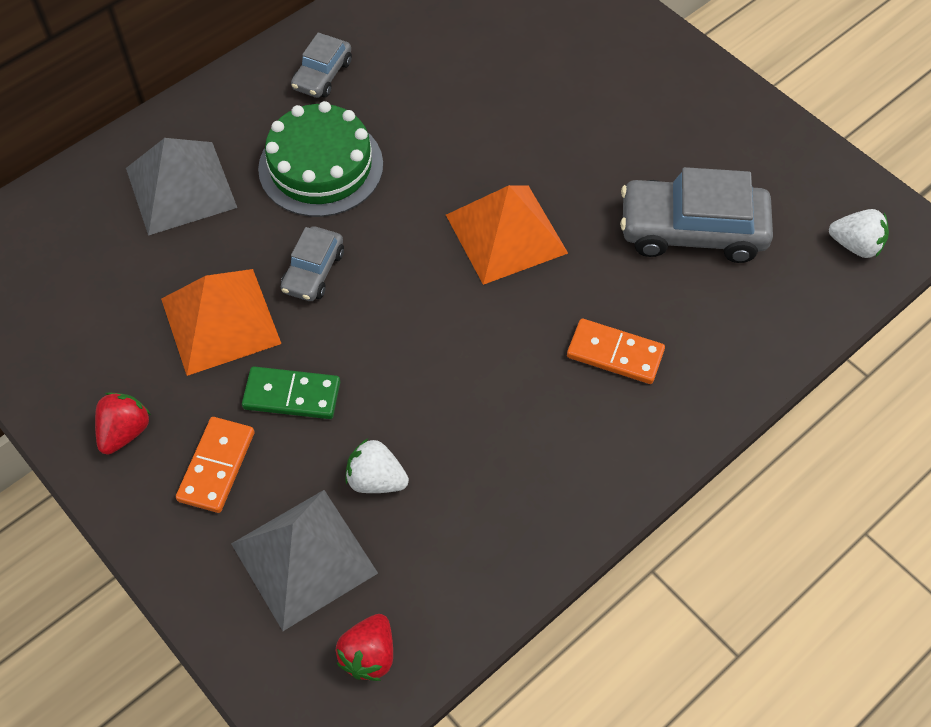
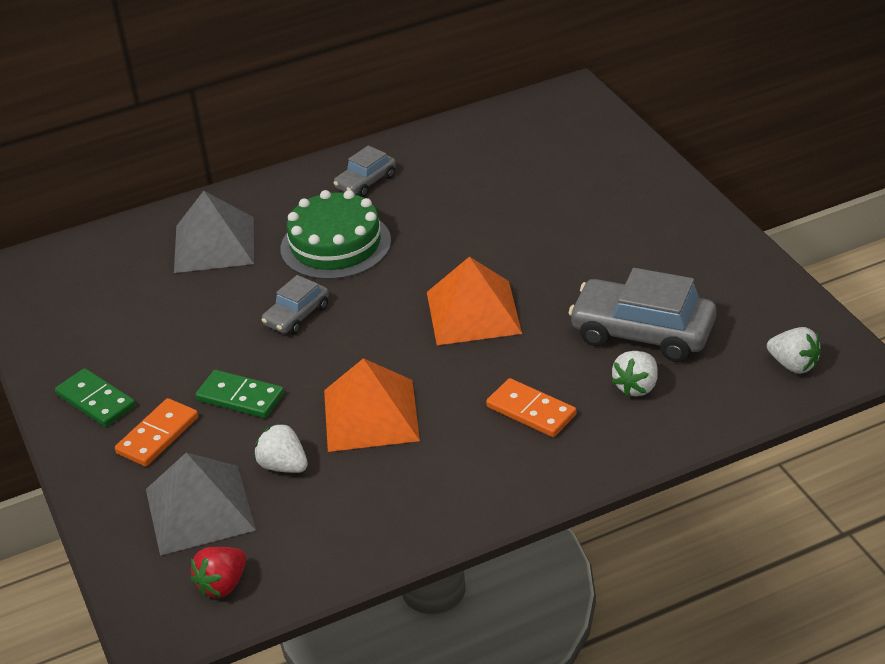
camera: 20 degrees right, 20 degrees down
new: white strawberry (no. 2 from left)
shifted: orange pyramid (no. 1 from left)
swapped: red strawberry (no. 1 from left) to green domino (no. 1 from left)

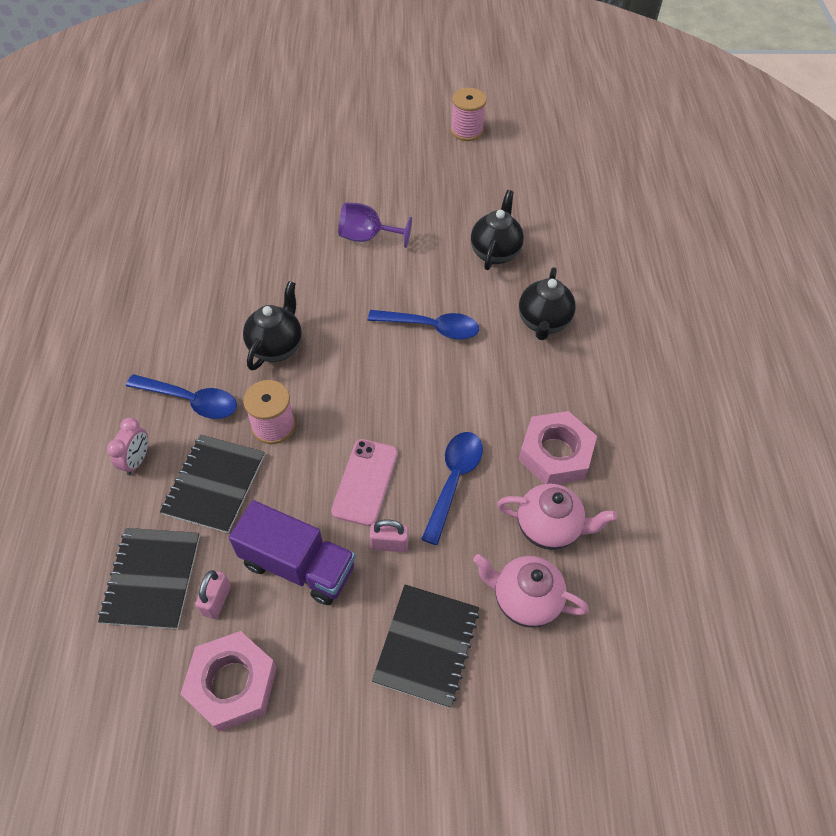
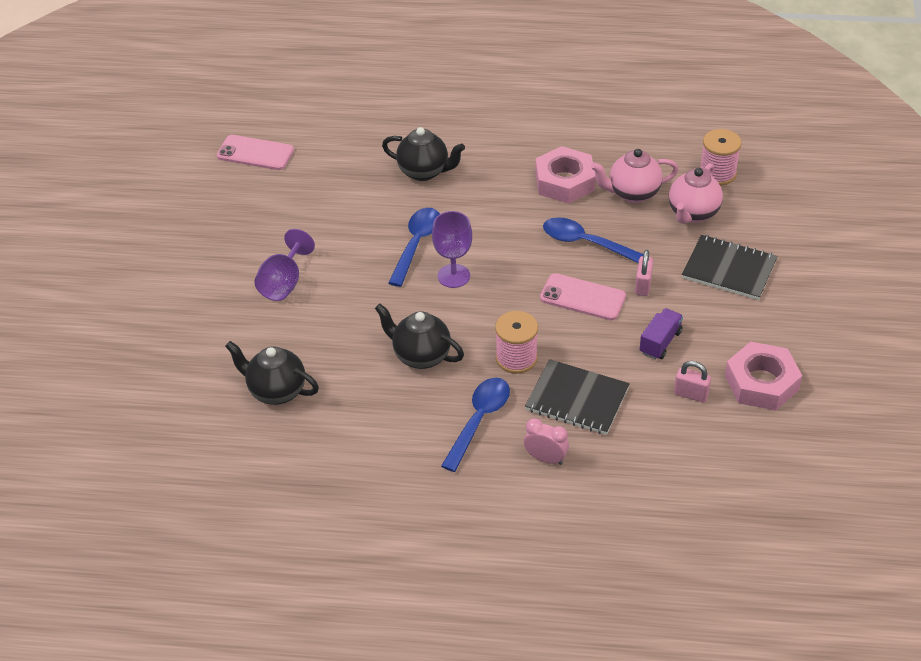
camera: 80 degrees left, 10 degrees down
gone: black notebook (no. 1 from left)
new: pink phone (no. 1 from left); purple goblet (no. 2 from left)
shifted: pink spool (no. 2 from left); black teapot (no. 2 from left in the first image) to black teapot (no. 1 from left)
rotated: pink teapot (no. 2 from left in the first image) 120 degrees counterclockwise
scaled: purple truck x0.57

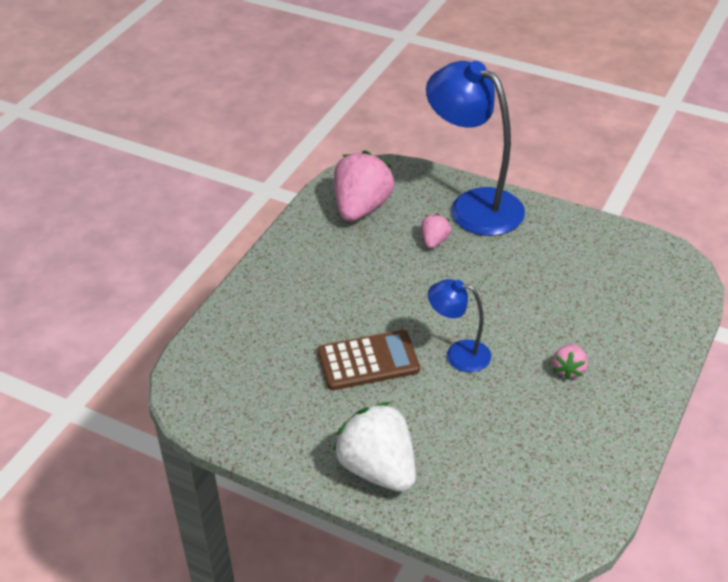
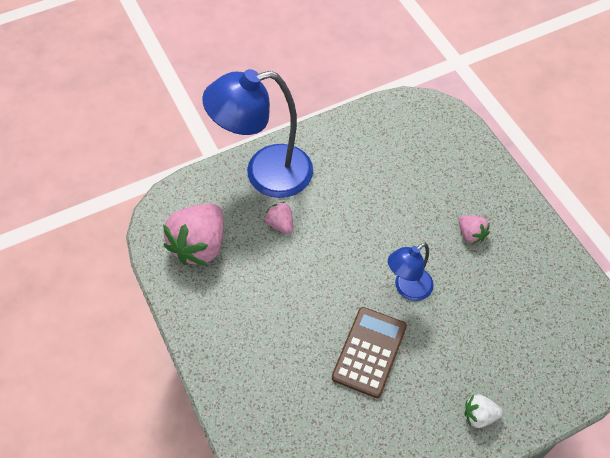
camera: 55 degrees left, 15 degrees up
rotated: pink strawberry (no. 1 from left) 120 degrees counterclockwise
scaled: white strawberry x0.48

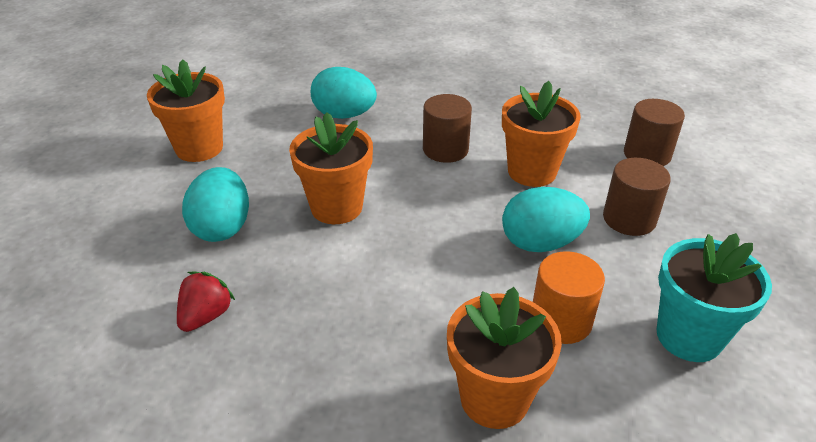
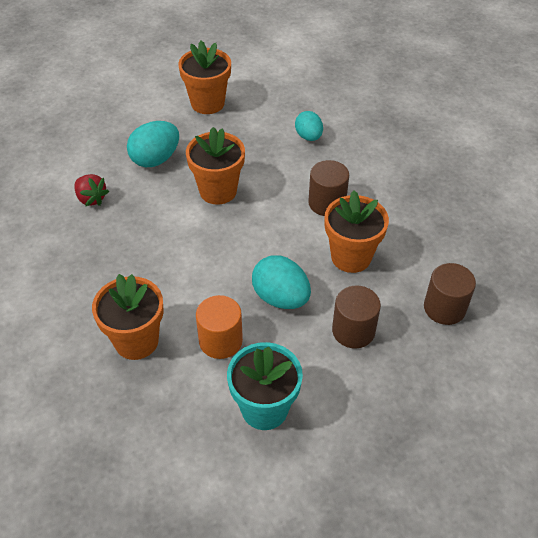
camera: 50 degrees right, 10 degrees up
rotated: red strawberry 60 degrees clockwise
scaled: turquoise egg (no. 2 from left in the first image) x0.66

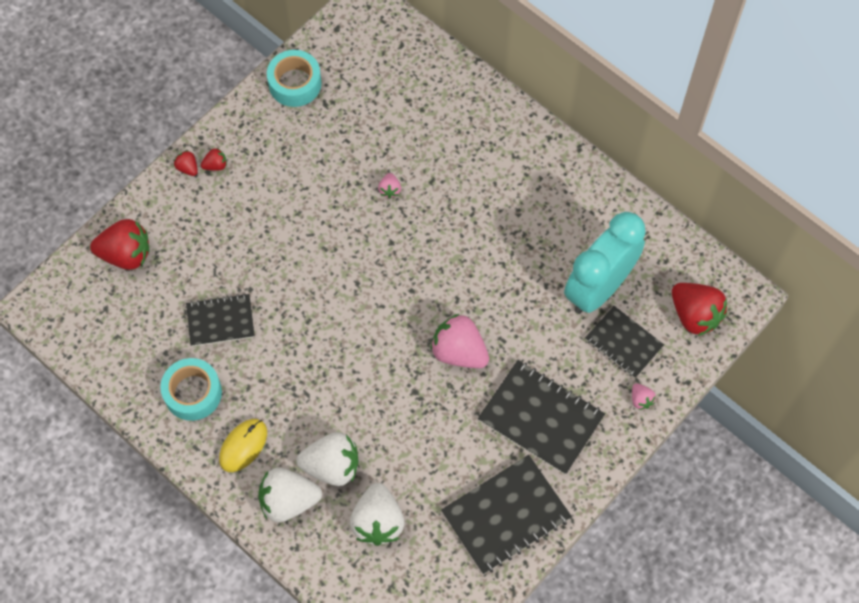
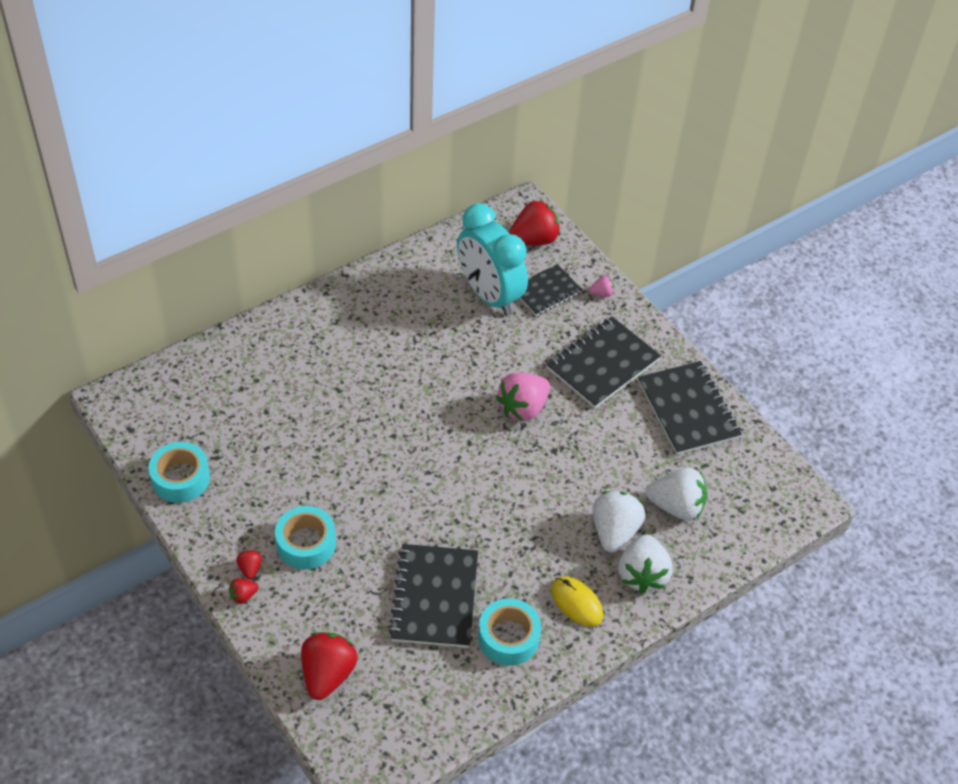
camera: 80 degrees left, 15 degrees down
gone: pink strawberry (no. 1 from left)
new: turquoise tape (no. 2 from left)
scaled: black notebook (no. 1 from left) x1.58

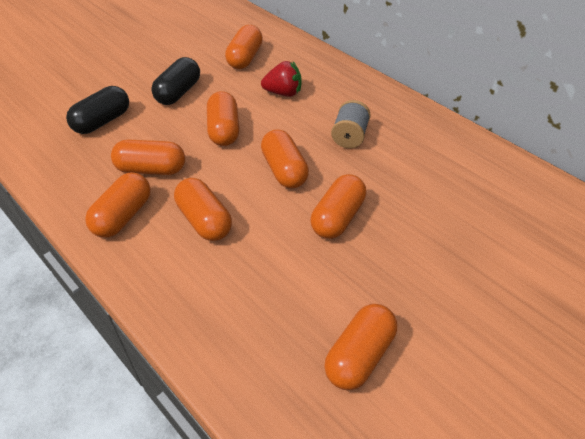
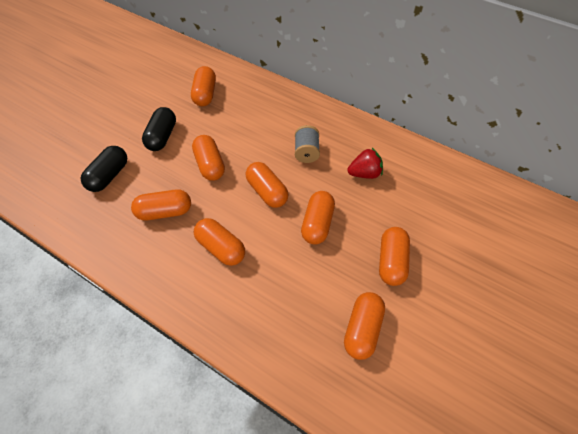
camera: 15 degrees left, 10 degrees up
shifted: orange capsule (no. 1 from left in the first image) to orange capsule (no. 8 from left); red strawberry

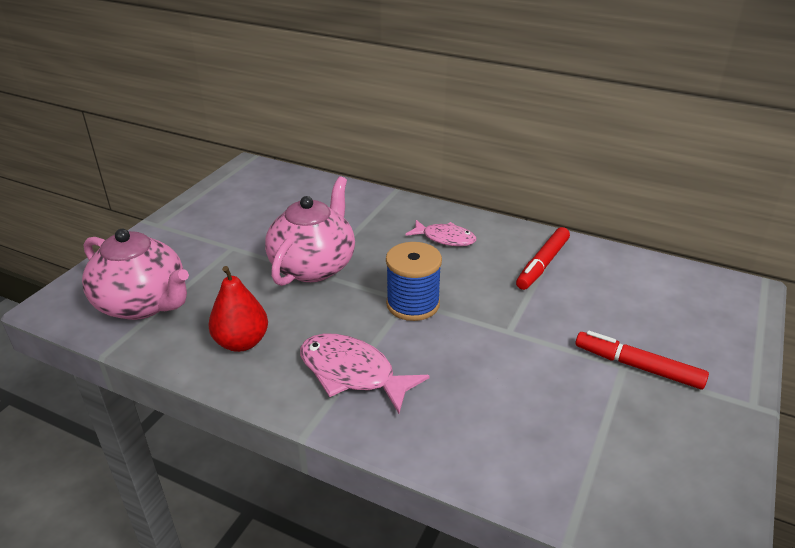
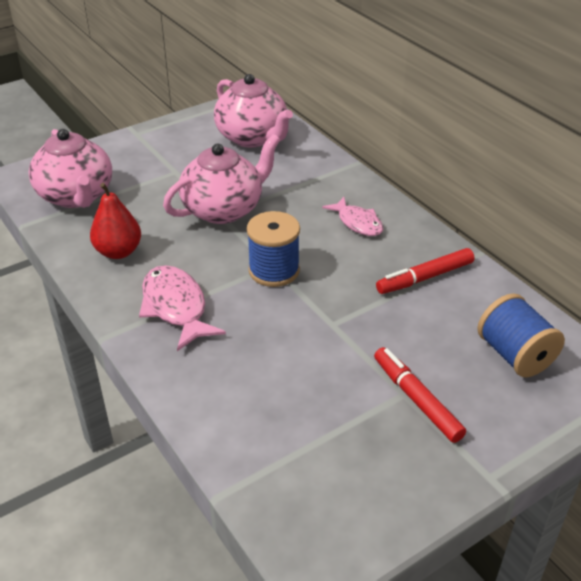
camera: 30 degrees right, 5 degrees up
new: pink teapot (no. 3 from left); blue spool (no. 2 from left)

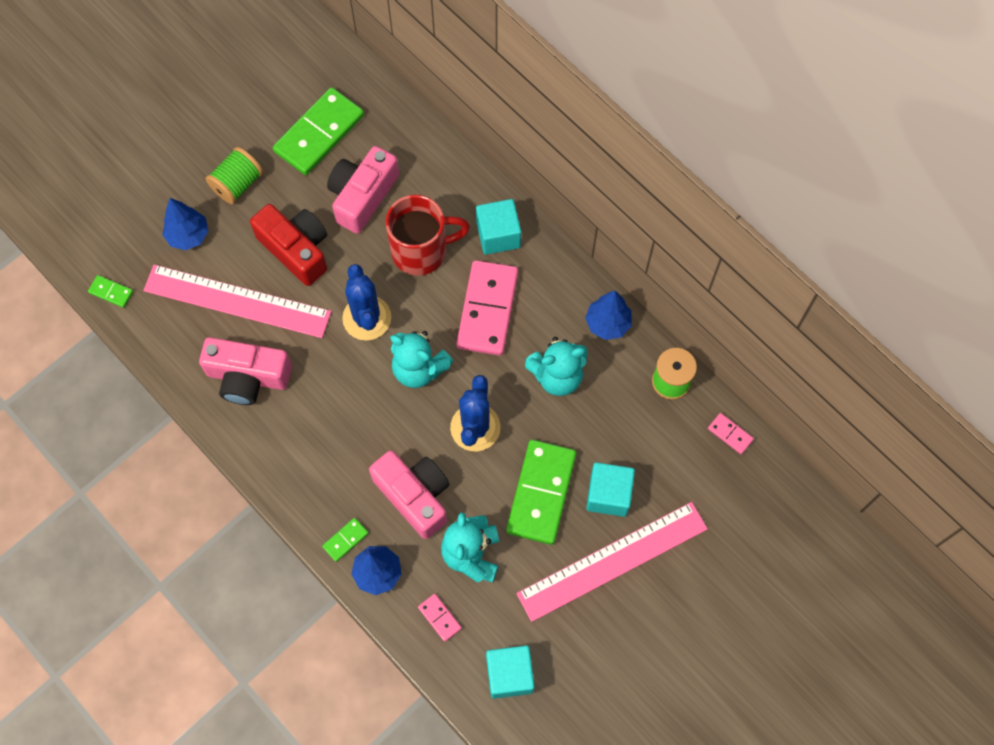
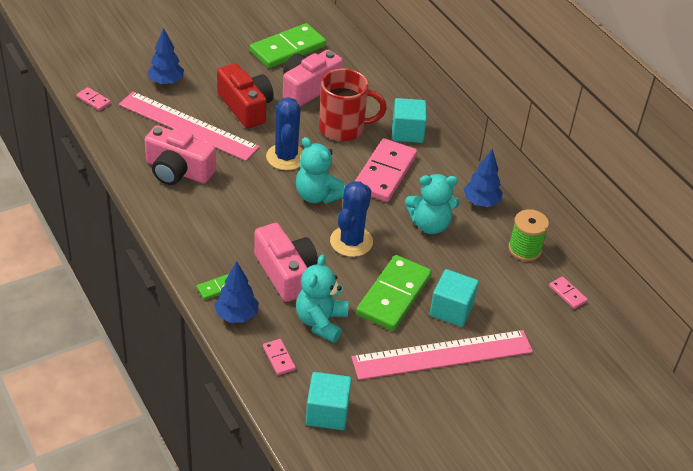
camera: 10 degrees right, 25 degrees down
gone: green spool (no. 1 from left)
repainted: green domino (no. 1 from left) to pink domino (no. 1 from left)

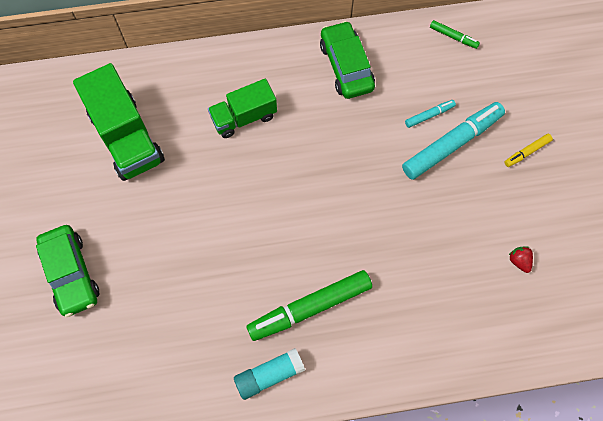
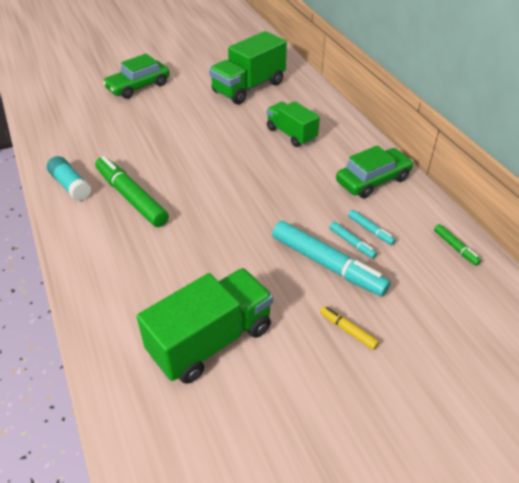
camera: 75 degrees right, 25 degrees down
new: turquoise marker (no. 3 from left)
swapped: red strawberry to green truck (no. 1 from left)
rotated: green marker (no. 2 from left) 45 degrees counterclockwise

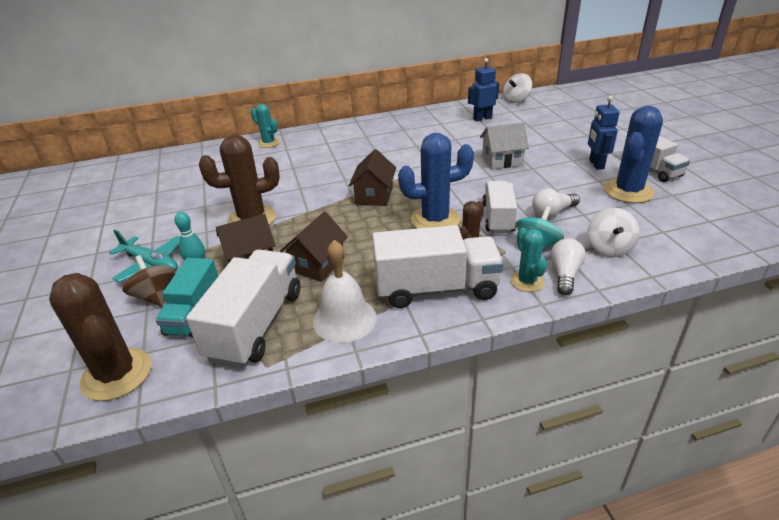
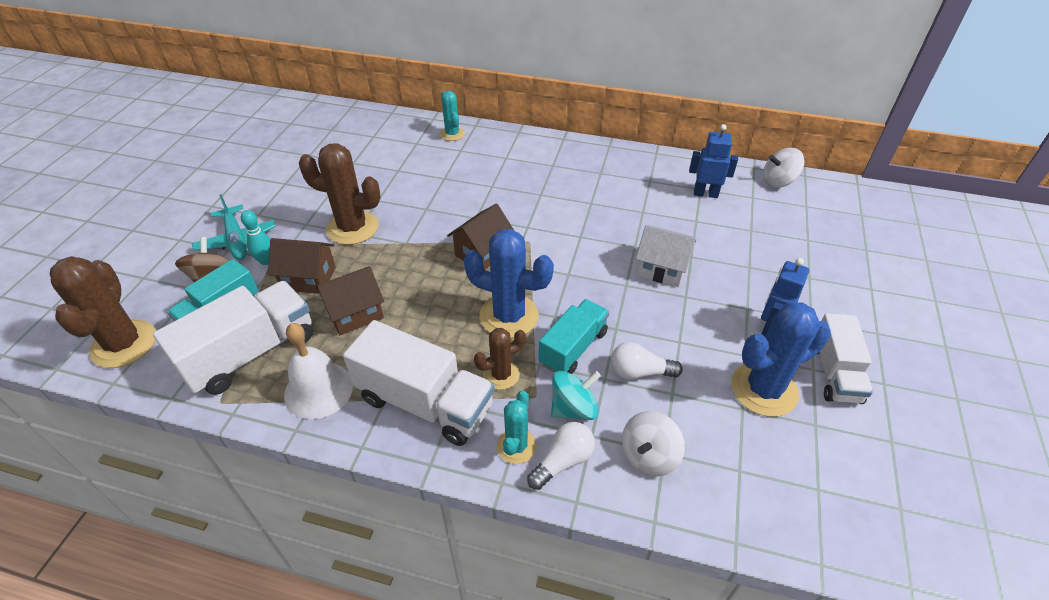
camera: 30 degrees right, 10 degrees up
repainted: white truck (no. 3 from left) to turquoise truck (no. 2 from left)

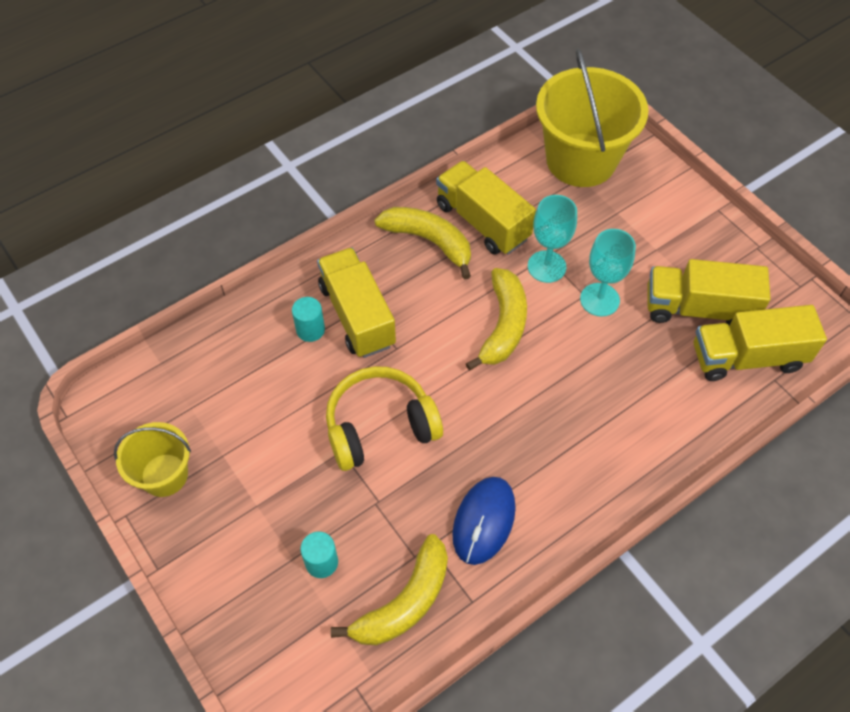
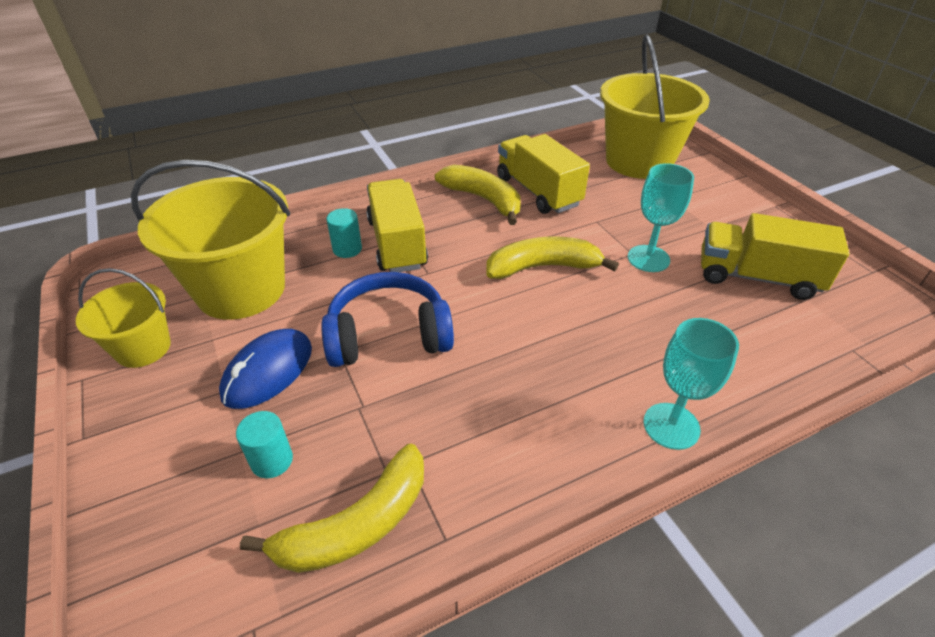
camera: 10 degrees right, 15 degrees down
gone: yellow truck (no. 4 from left)
new: yellow bucket (no. 2 from left)
shifted: blue mouse; turquoise goblet (no. 1 from left in the first image) to turquoise goblet (no. 2 from left)
repainted: yellow headphones to blue headphones
rotated: yellow banana (no. 3 from left) 120 degrees counterclockwise

